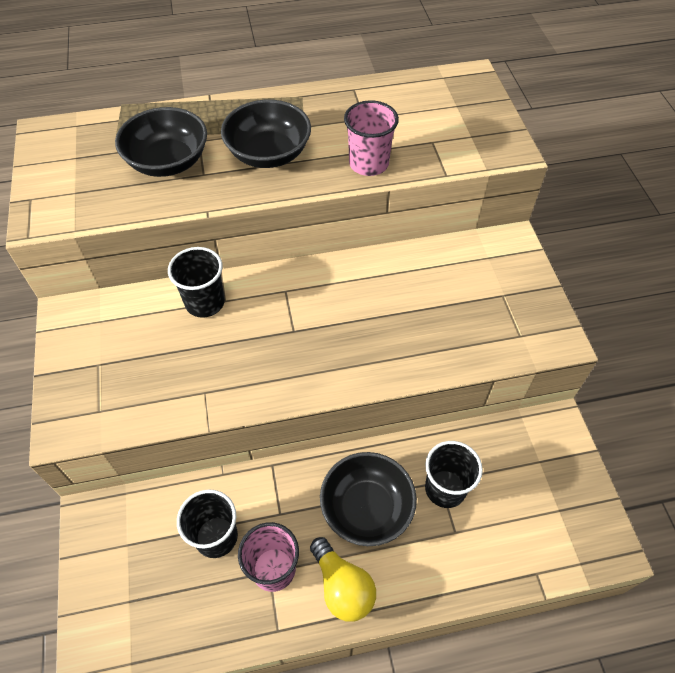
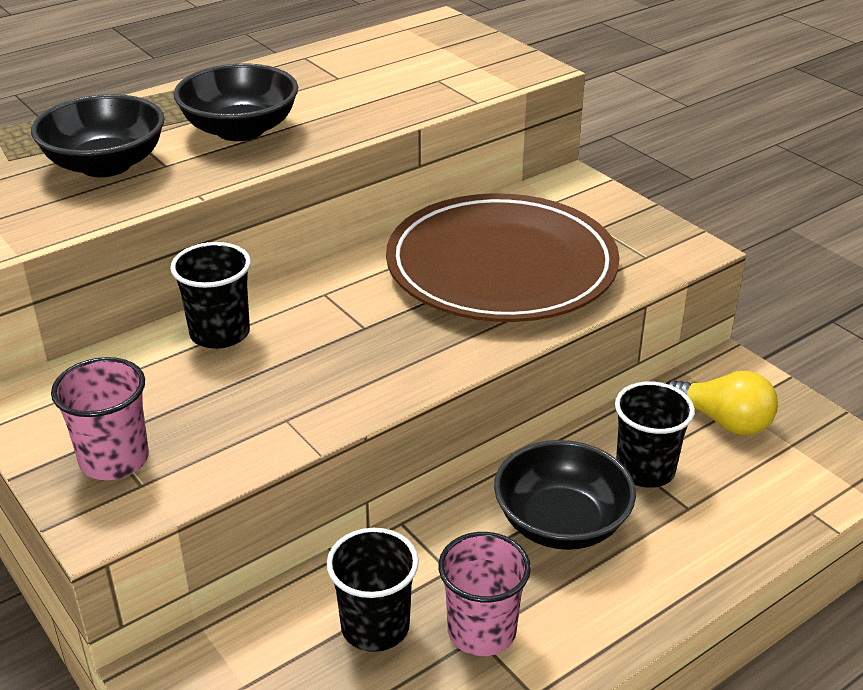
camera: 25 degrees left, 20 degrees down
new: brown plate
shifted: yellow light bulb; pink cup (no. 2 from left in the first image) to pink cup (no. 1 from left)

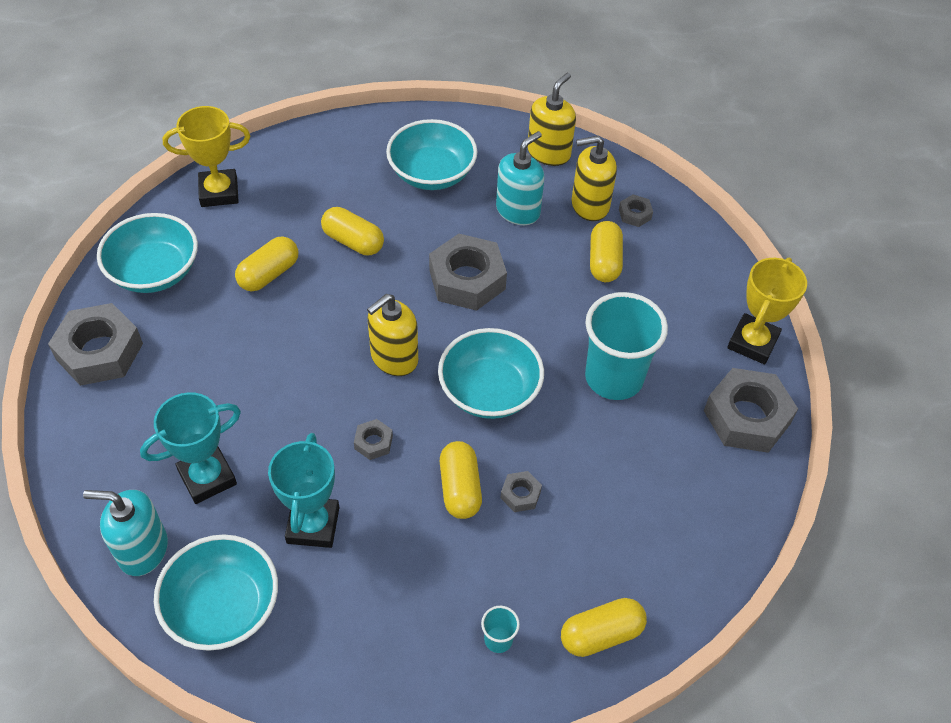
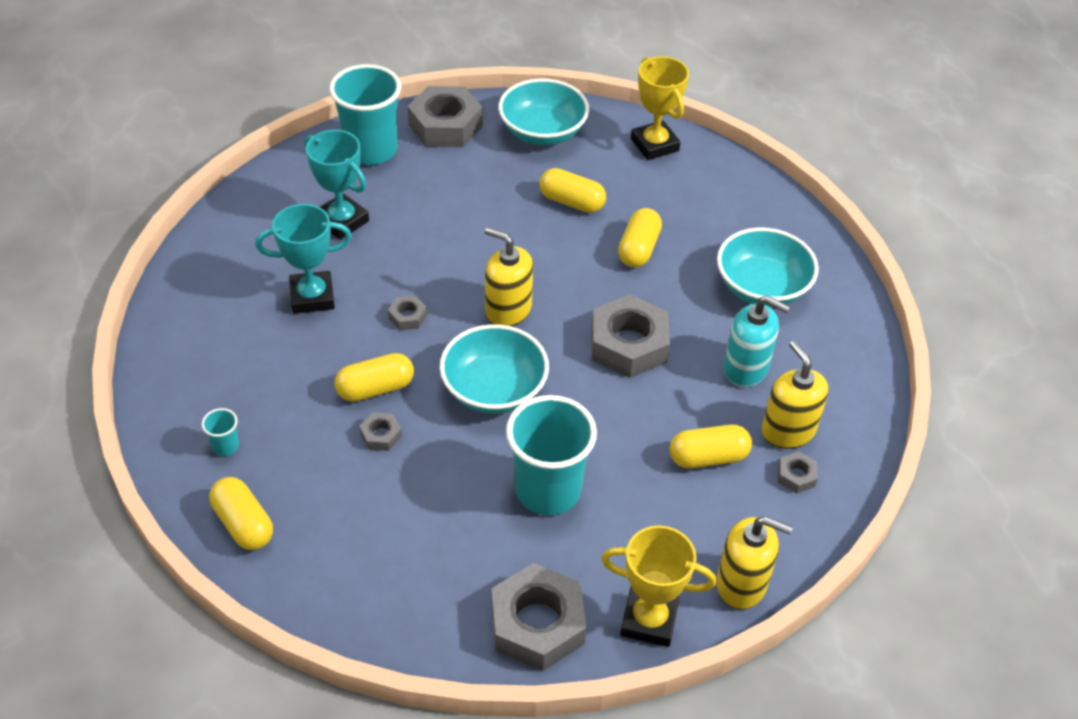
camera: 75 degrees right, 5 degrees down
gone: turquoise soap dispenser (no. 1 from left); turquoise bowl (no. 2 from left)
new: turquoise cup (no. 2 from left)
shifted: yellow soap dispenser (no. 2 from left)

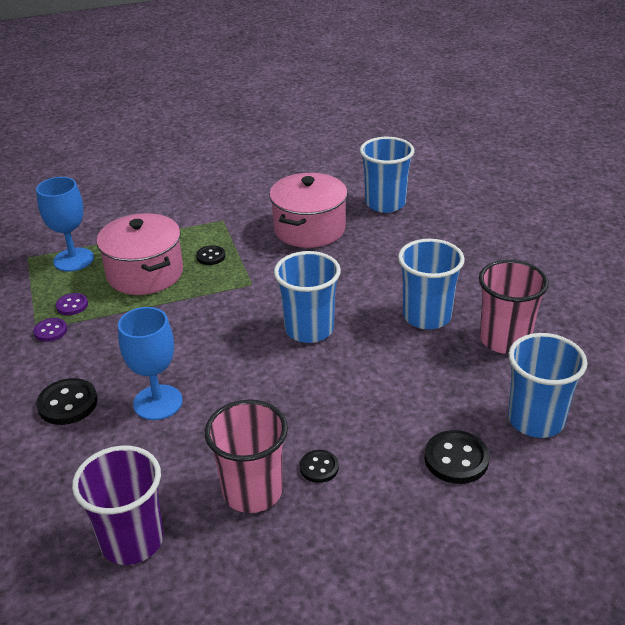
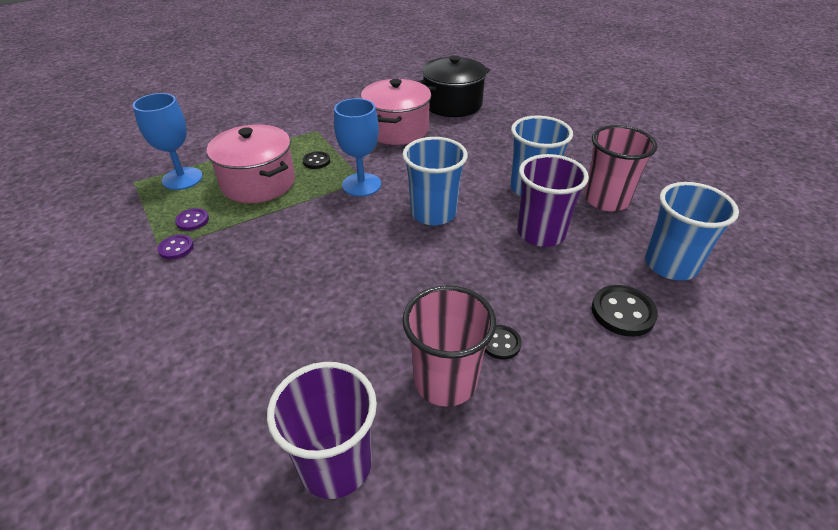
camera: 15 degrees left, 5 degrees up
gone: black button (no. 1 from left)
new: purple cup (no. 2 from left)
shifted: blue goblet (no. 2 from left)
swapped: blue cup (no. 2 from left) to black pot

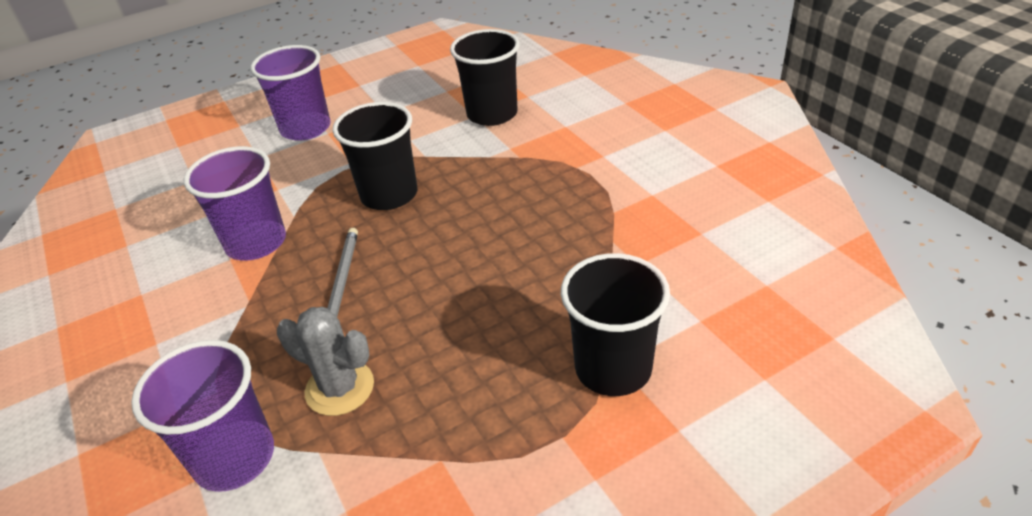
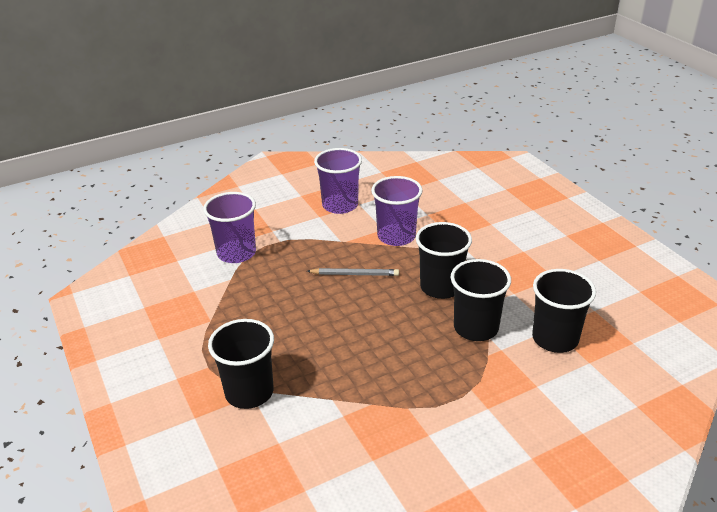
camera: 90 degrees right, 5 degrees down
gone: grey cactus
new: black cup (no. 3 from left)
shifted: purple cup (no. 3 from left in the first image) to purple cup (no. 2 from left)

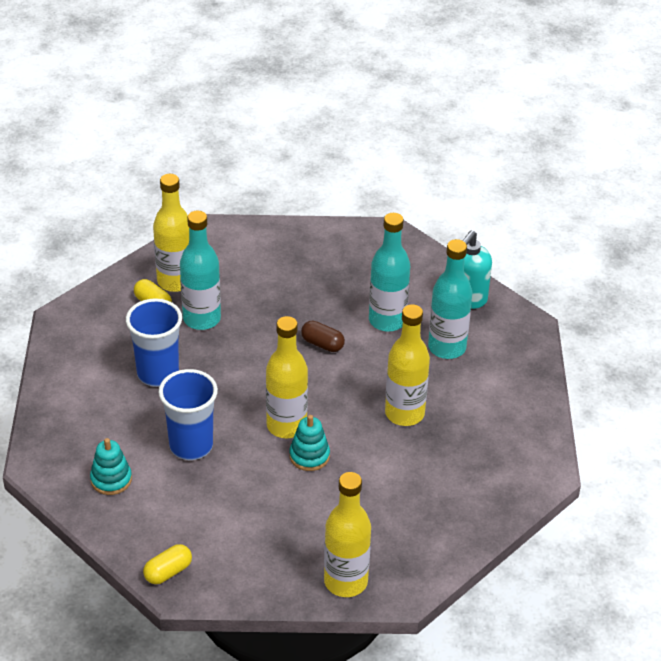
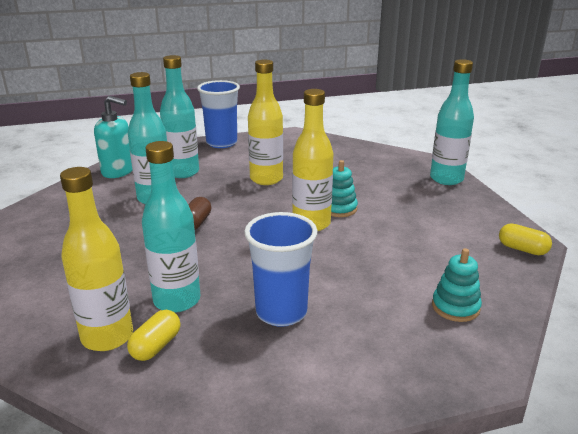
camera: 105 degrees left, 15 degrees down
shifted: blue cup (no. 2 from left in the first image) to blue cup (no. 1 from left)
repainted: yellow bottle (no. 3 from left) to turquoise bottle (no. 4 from left)

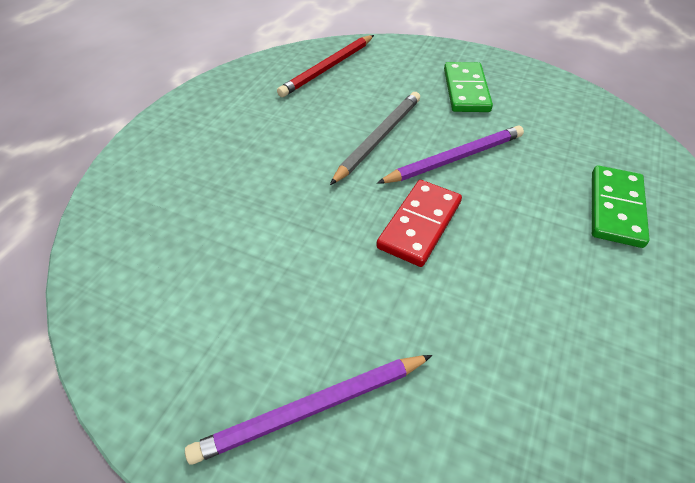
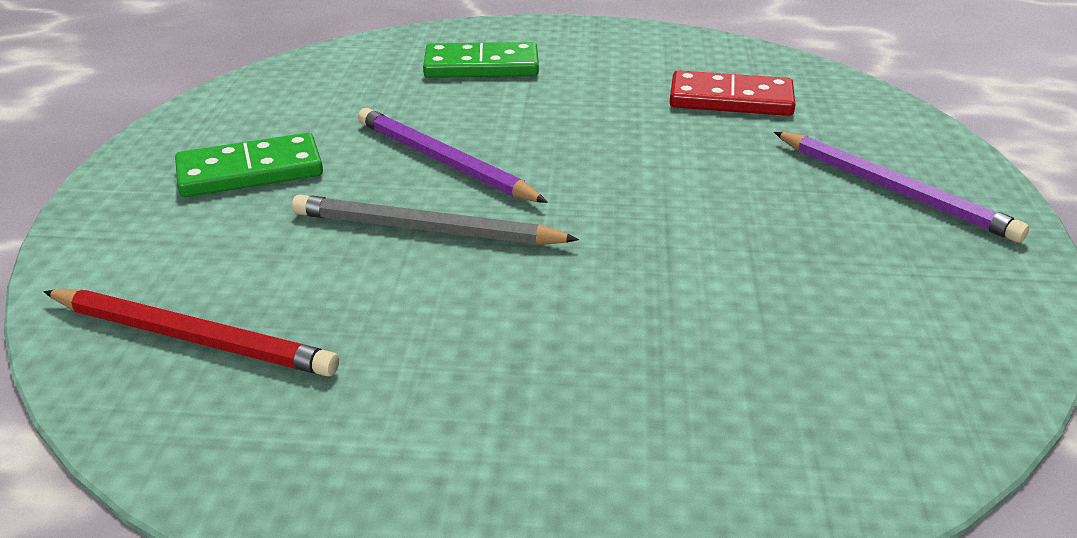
camera: 110 degrees left, 15 degrees down
shifted: red domino

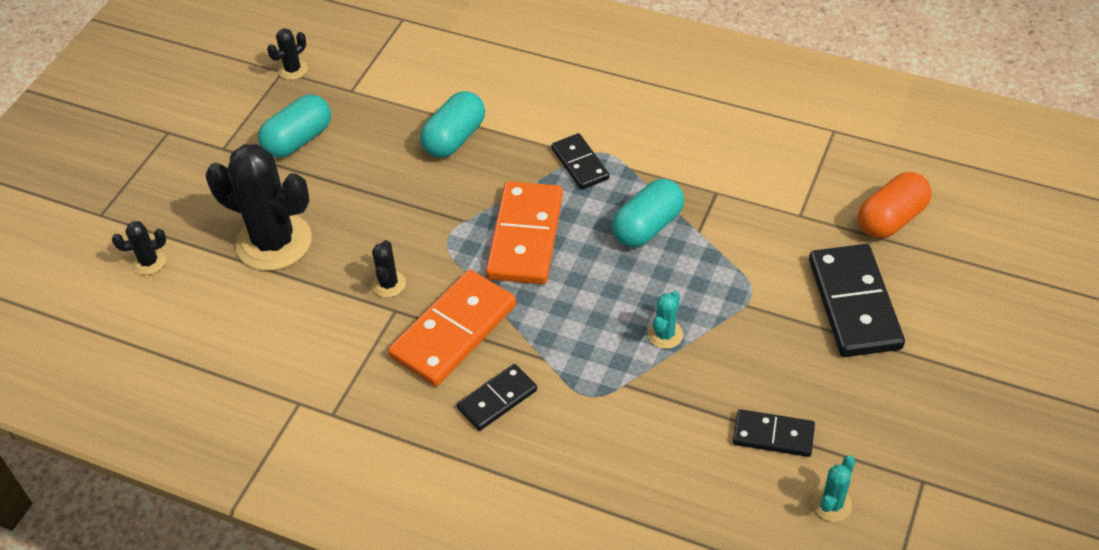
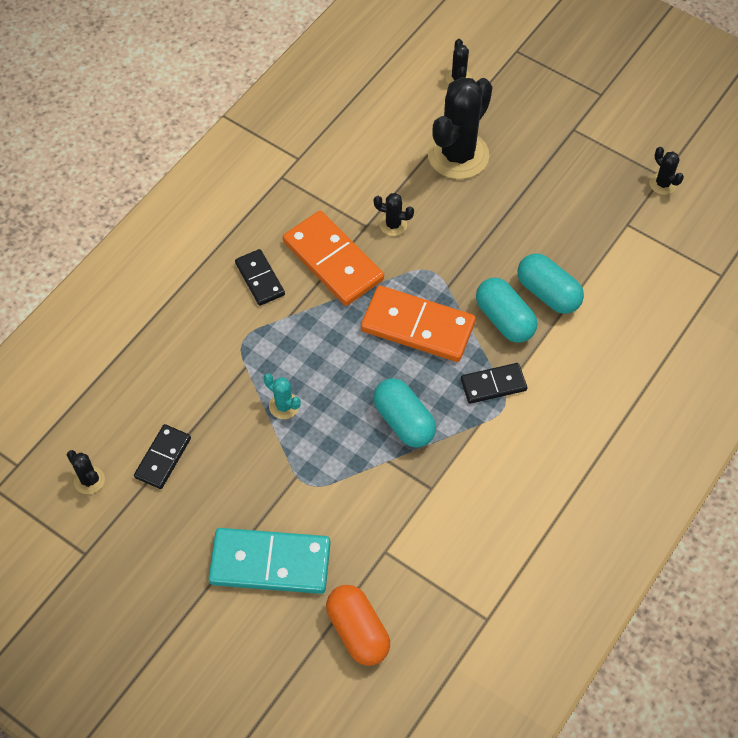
camera: 100 degrees right, 10 degrees up
shifted: turquoise capsule (no. 1 from left in the first image) to turquoise capsule (no. 2 from left)
repainted: black domino (no. 4 from left) to turquoise domino; turquoise cactus (no. 2 from left) to black cactus (no. 1 from left)

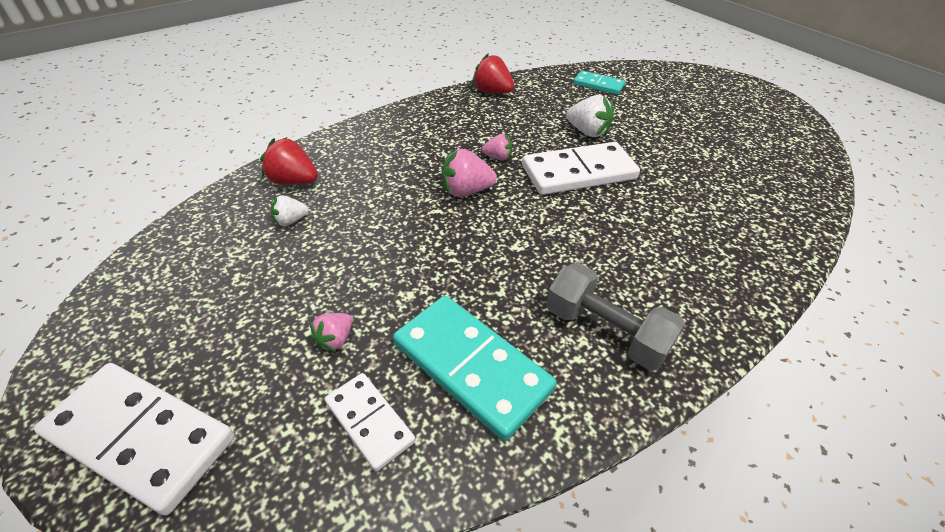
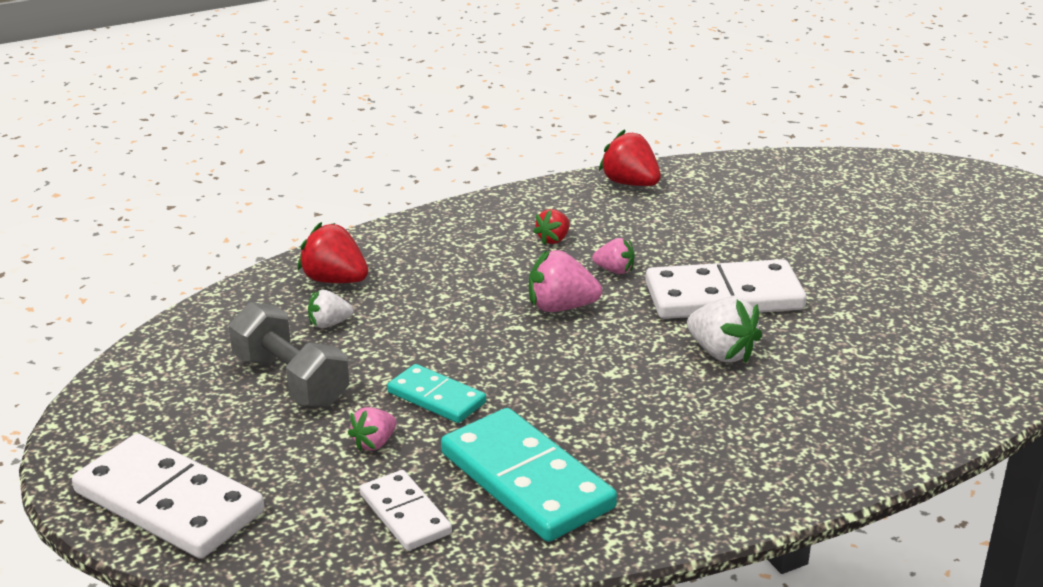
camera: 10 degrees right, 15 degrees down
new: red strawberry (no. 2 from left)
shifted: grey dumbbell; white strawberry (no. 2 from left); turquoise domino (no. 2 from left in the first image) to turquoise domino (no. 1 from left)

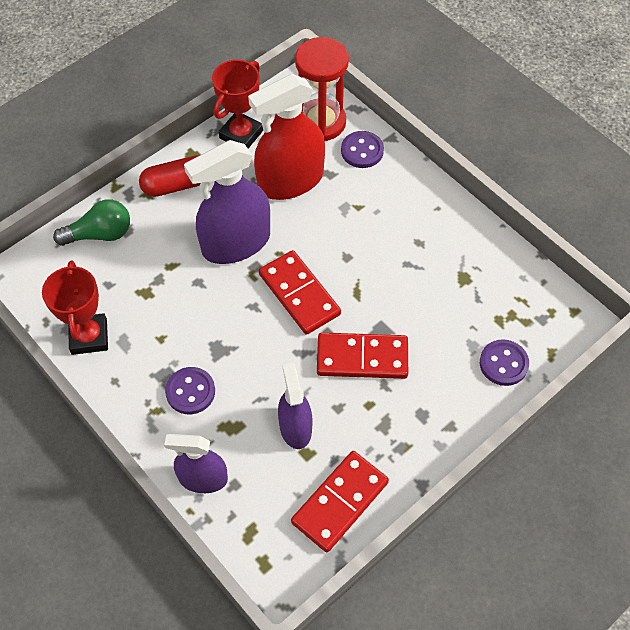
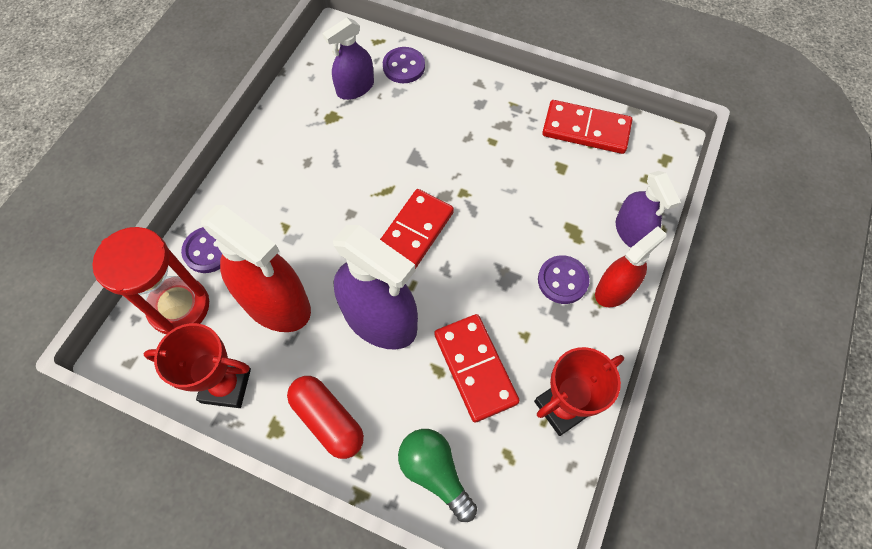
camera: 115 degrees left, 5 degrees up
new: red spray bottle (no. 2 from left)
shifted: purple spray bottle (no. 3 from left in the first image) to purple spray bottle (no. 1 from left); red domino (no. 3 from left in the first image) to red domino (no. 2 from left)

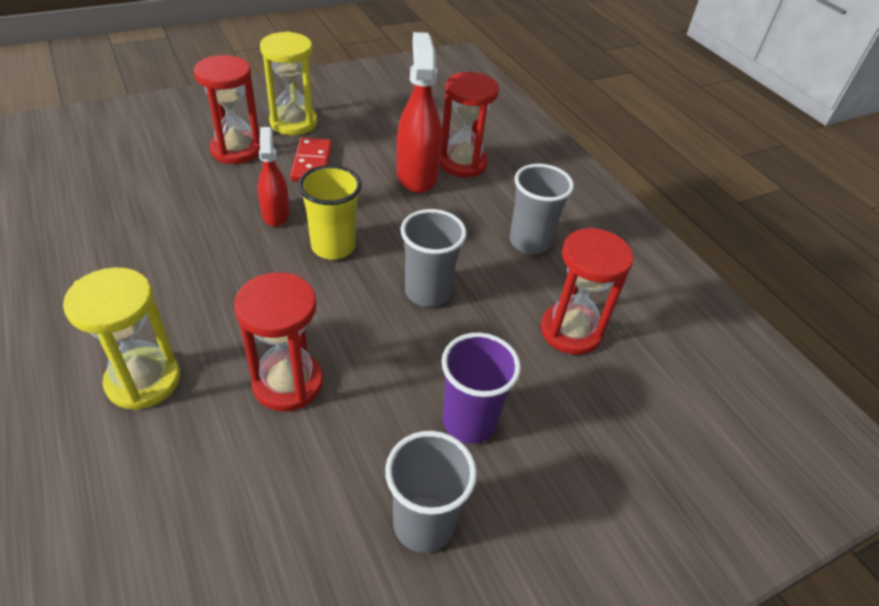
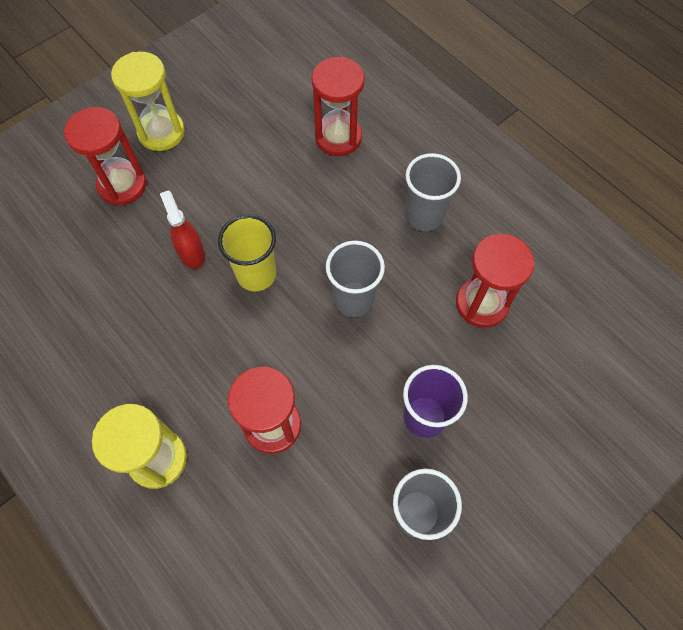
camera: 10 degrees left, 20 degrees up
gone: red domino; red spray bottle (no. 2 from left)

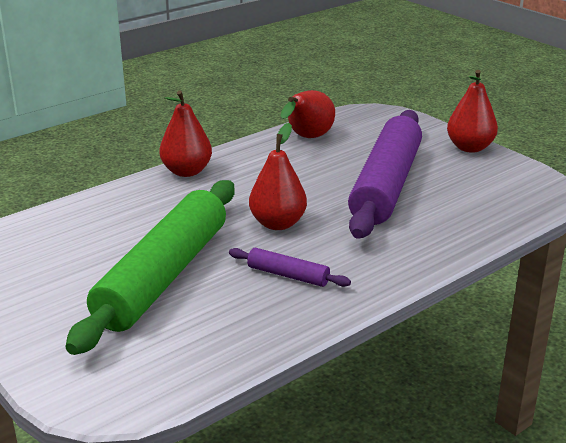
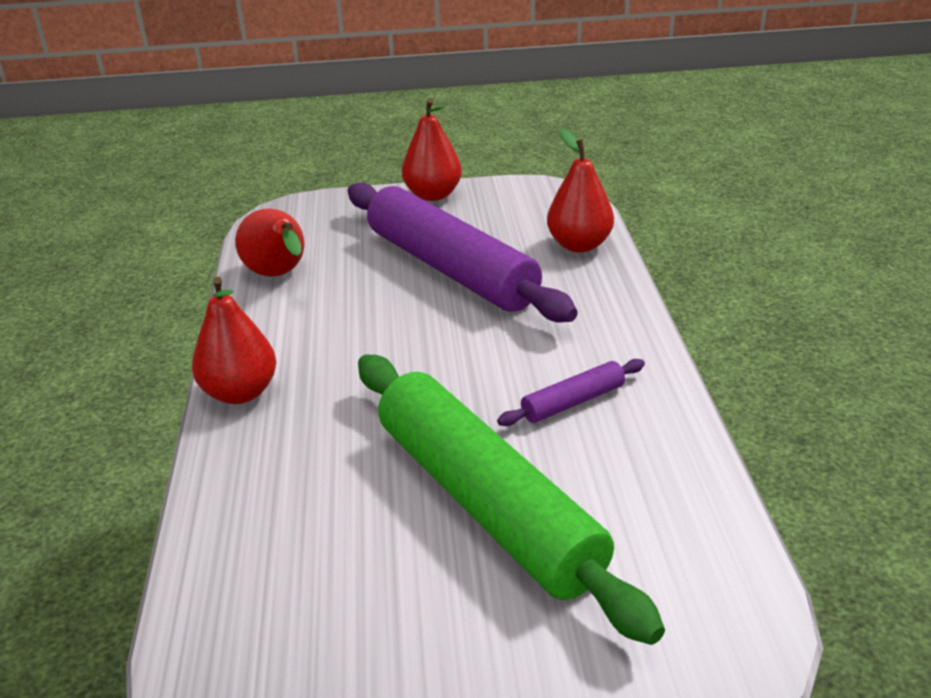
camera: 55 degrees left, 5 degrees up
shifted: red pear (no. 2 from left in the first image) to red pear (no. 4 from left)

